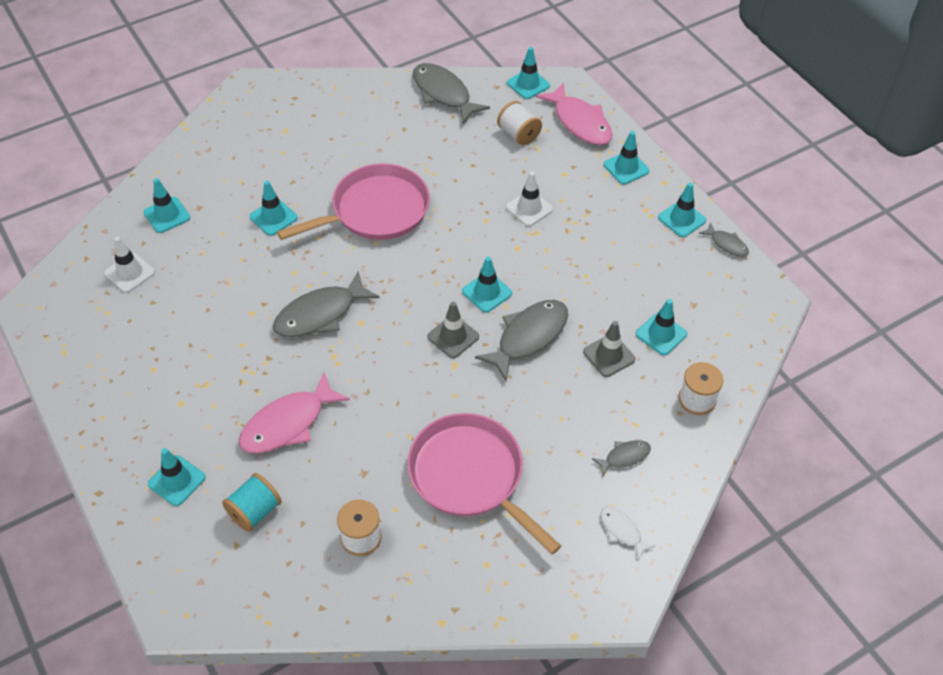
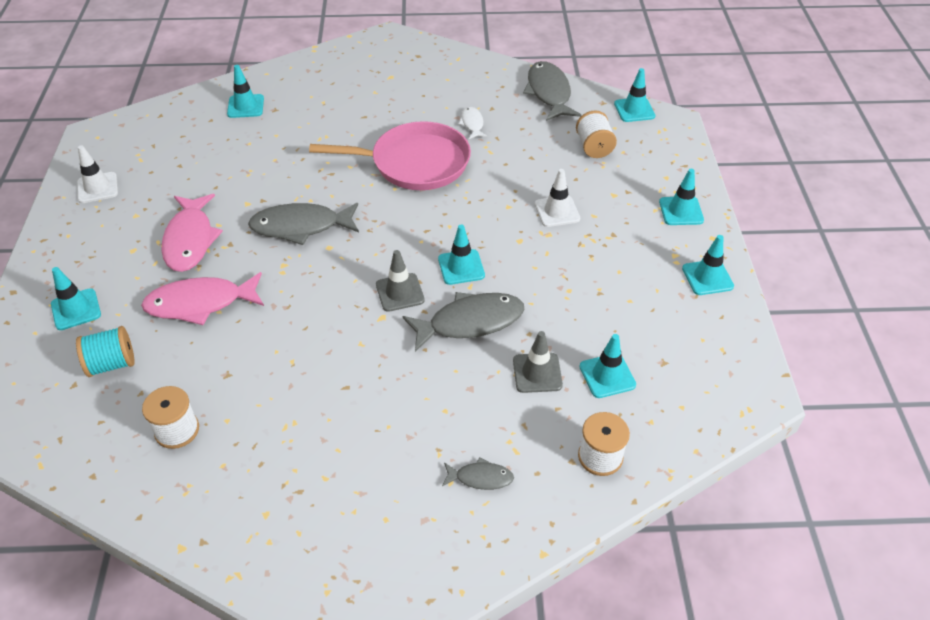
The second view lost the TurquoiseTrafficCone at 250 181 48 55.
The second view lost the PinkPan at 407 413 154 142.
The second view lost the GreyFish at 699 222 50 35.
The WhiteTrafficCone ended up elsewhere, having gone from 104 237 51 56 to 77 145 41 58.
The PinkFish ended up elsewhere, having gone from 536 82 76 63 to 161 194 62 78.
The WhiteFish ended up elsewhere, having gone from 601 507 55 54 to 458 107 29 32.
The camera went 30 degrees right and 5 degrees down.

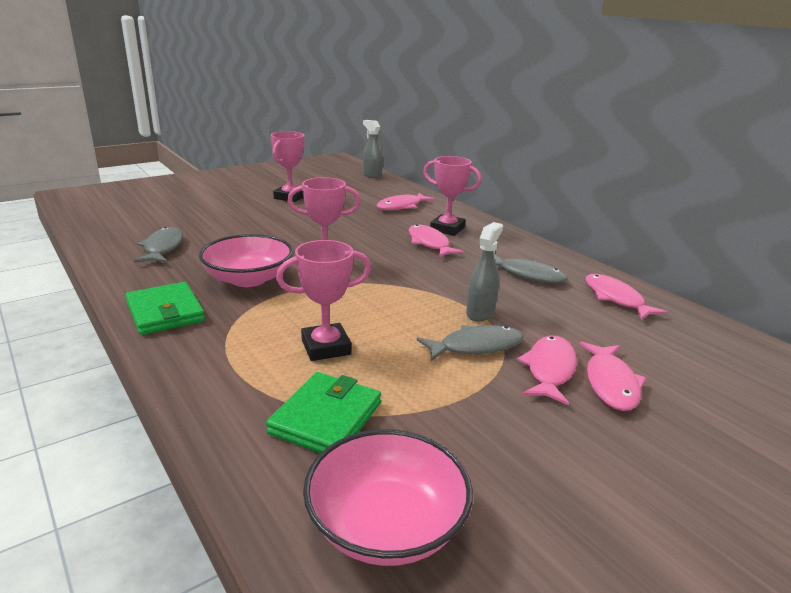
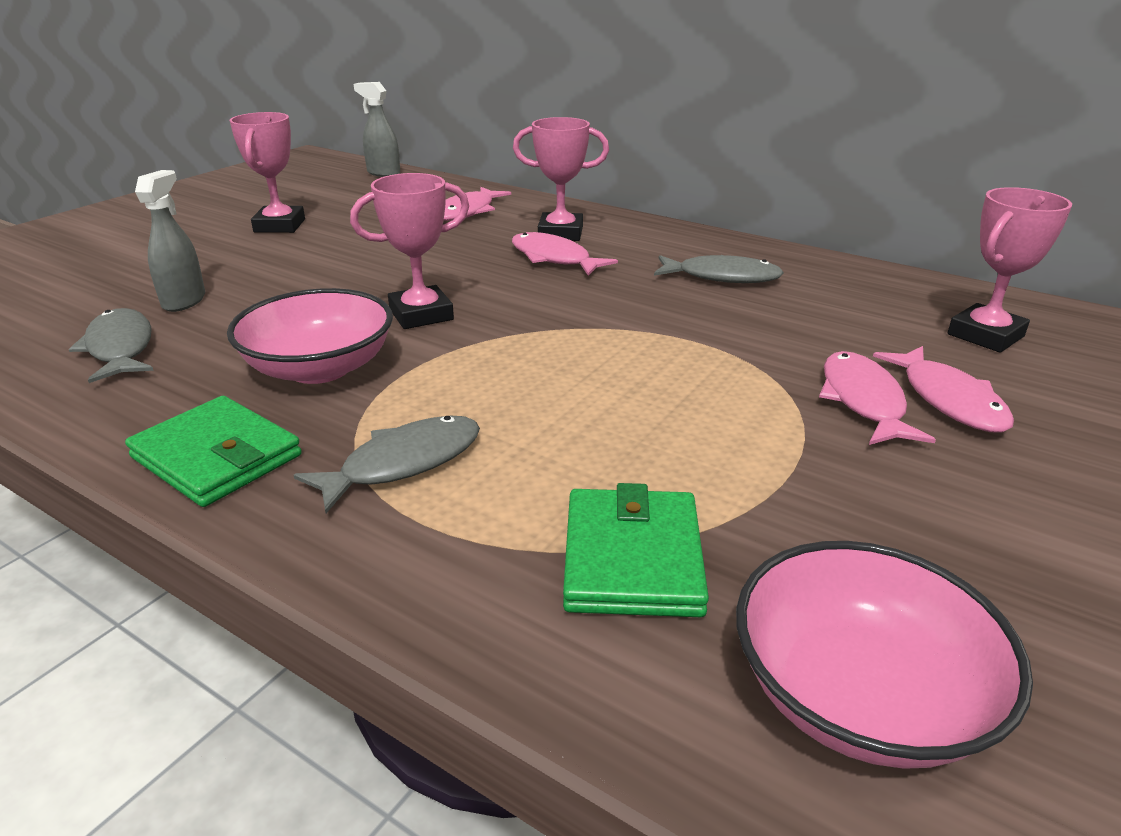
The second view lost the PinkFish at 586 274 82 46.
The PinkTrophy ended up elsewhere, having gone from 276 240 95 121 to 948 187 124 166.
The GreyFish ended up elsewhere, having gone from 417 325 107 36 to 294 416 186 97.
The GreySprayBottle ended up elsewhere, having gone from 466 222 37 100 to 135 170 70 142.
The camera went 20 degrees left and 5 degrees up.

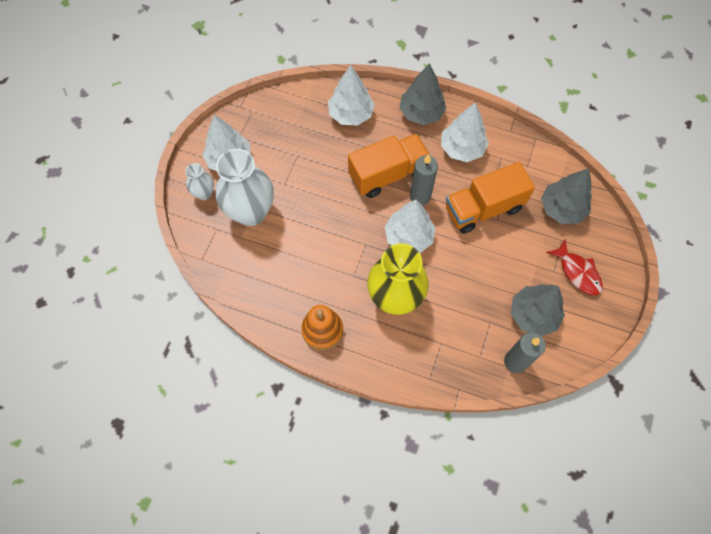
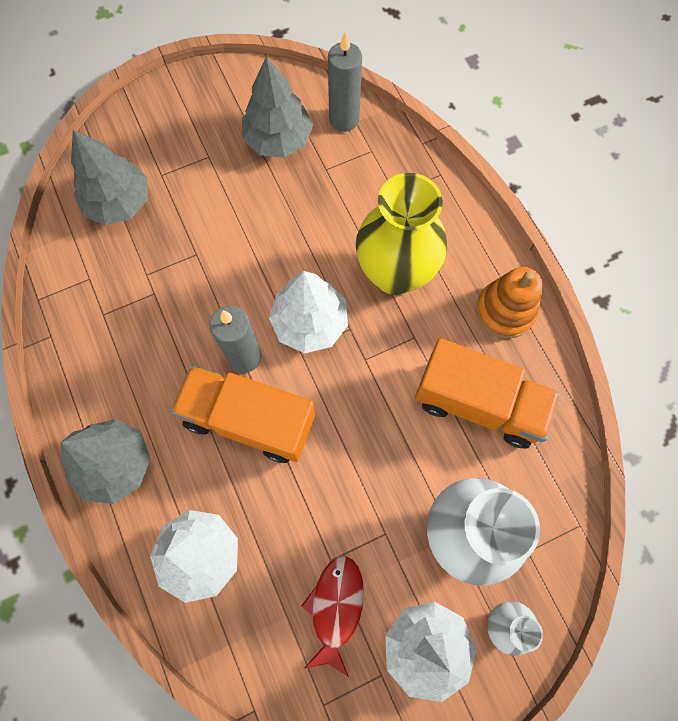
The second view lost the WhiteTree at 441 102 48 60.
The OrangeTruck ended up elsewhere, having gone from 446 162 89 72 to 415 338 146 111.
The RedFish ended up elsewhere, having gone from 546 239 57 57 to 301 556 63 121.
The camera went 135 degrees left and 5 degrees up.

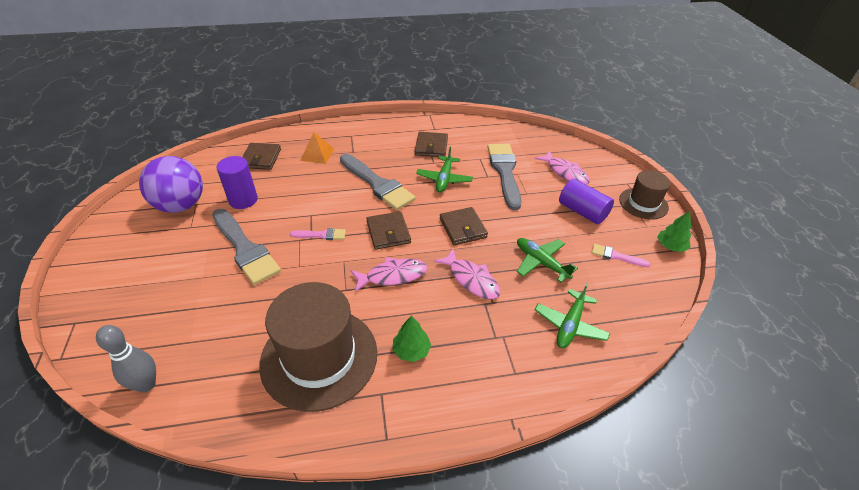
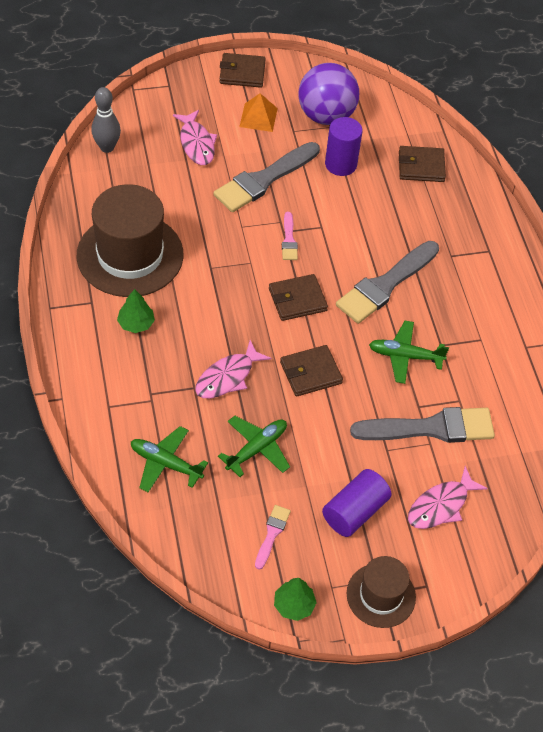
The OrangePyramid ended up elsewhere, having gone from 300 132 34 32 to 239 93 39 39.
The PinkFish ended up elsewhere, having gone from 350 257 77 35 to 173 110 44 55.
The BrownWallet ended up elsewhere, having gone from 415 132 33 25 to 220 53 46 35.
The camera went 85 degrees right and 10 degrees up.

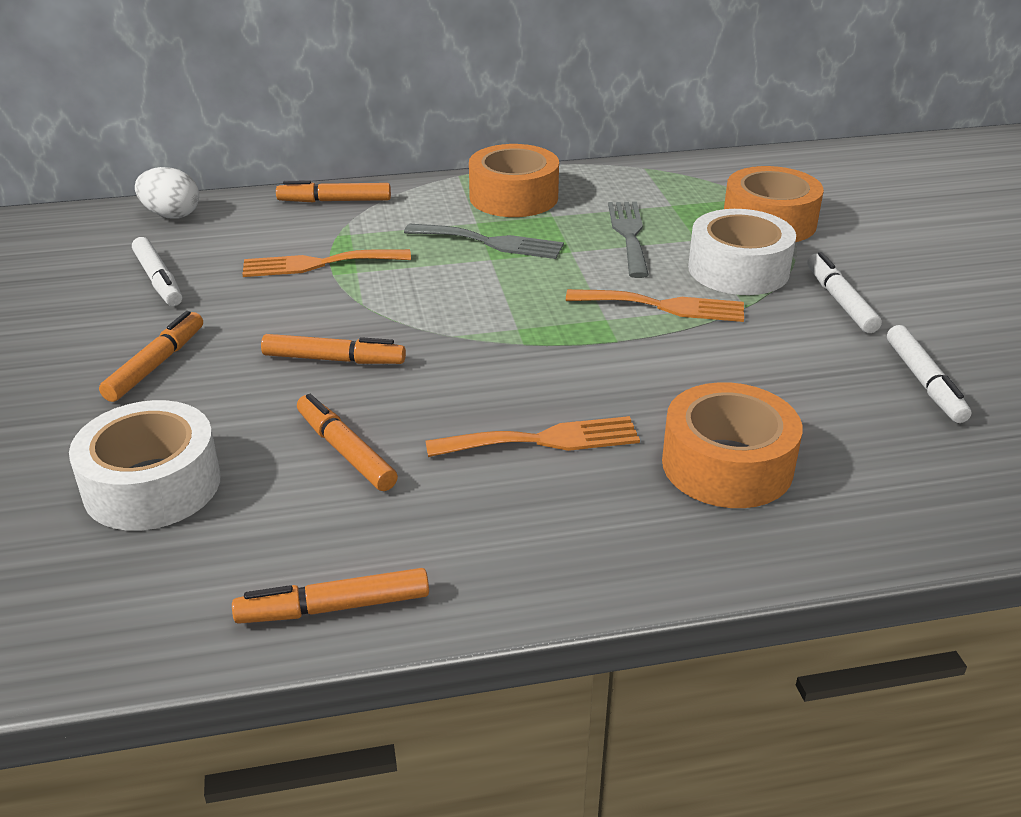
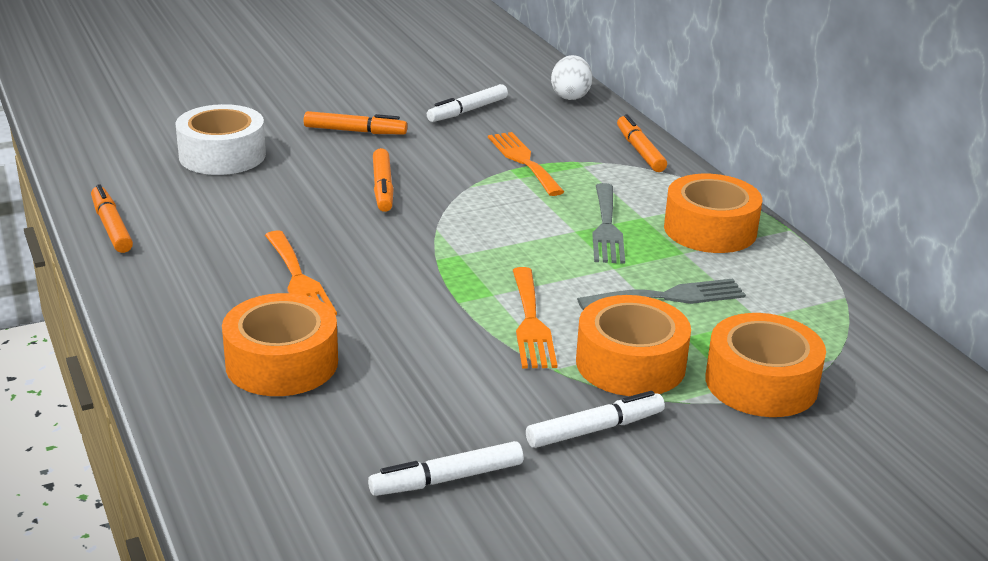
The second view lost the OrangeMarker at 297 394 101 97.
What was the WhiteTape at 688 209 108 86 turned into the OrangeTape at 576 295 115 101.
The camera went 75 degrees right and 5 degrees down.

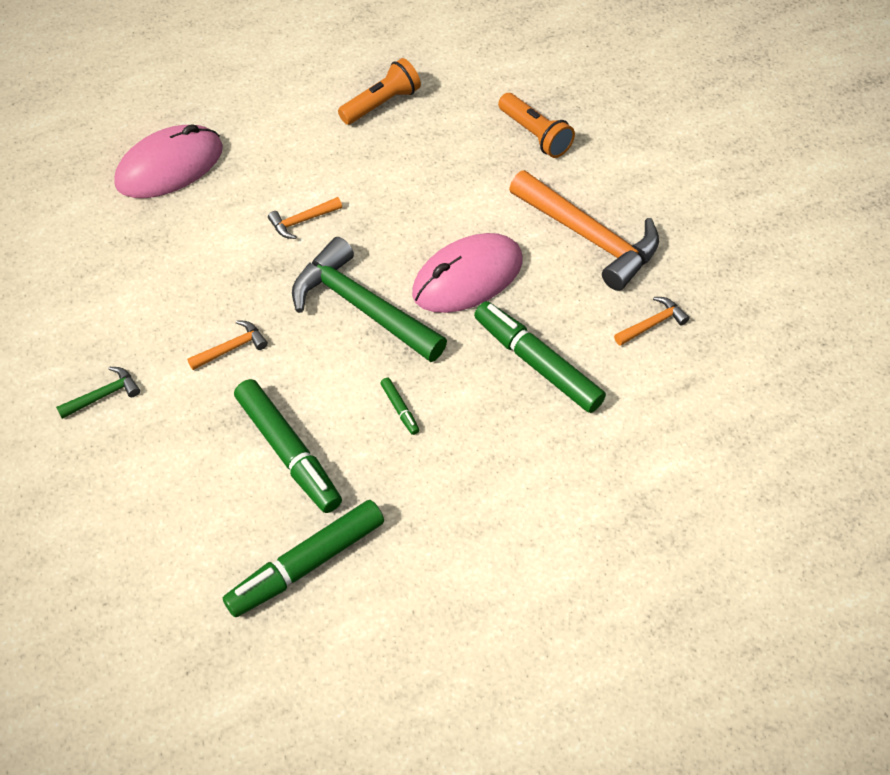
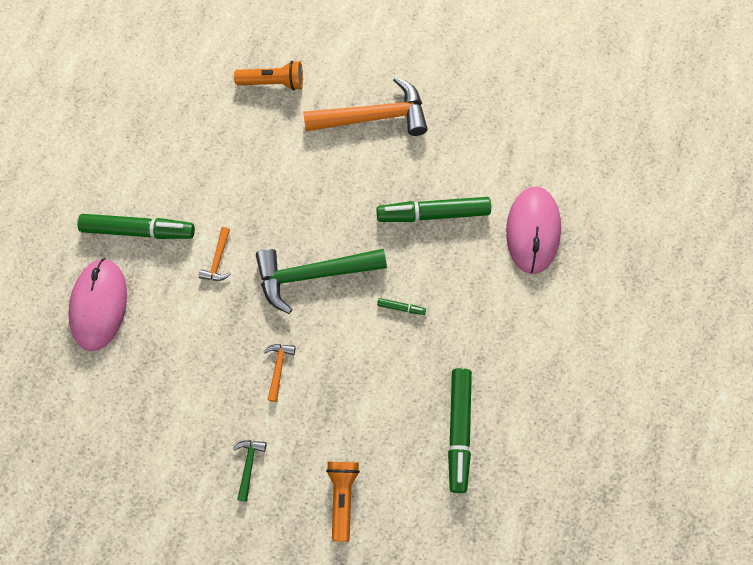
The second view lost the OrangeHammer at 614 297 75 49.
The GreenMarker ended up elsewhere, having gone from 234 379 108 134 to 78 214 117 25.
The OrangeFlashlight ended up elsewhere, having gone from 338 58 83 67 to 326 462 34 80.
The PinkMouse ended up elsewhere, having gone from 412 233 111 80 to 506 186 55 88.
The camera went 50 degrees left and 15 degrees up.

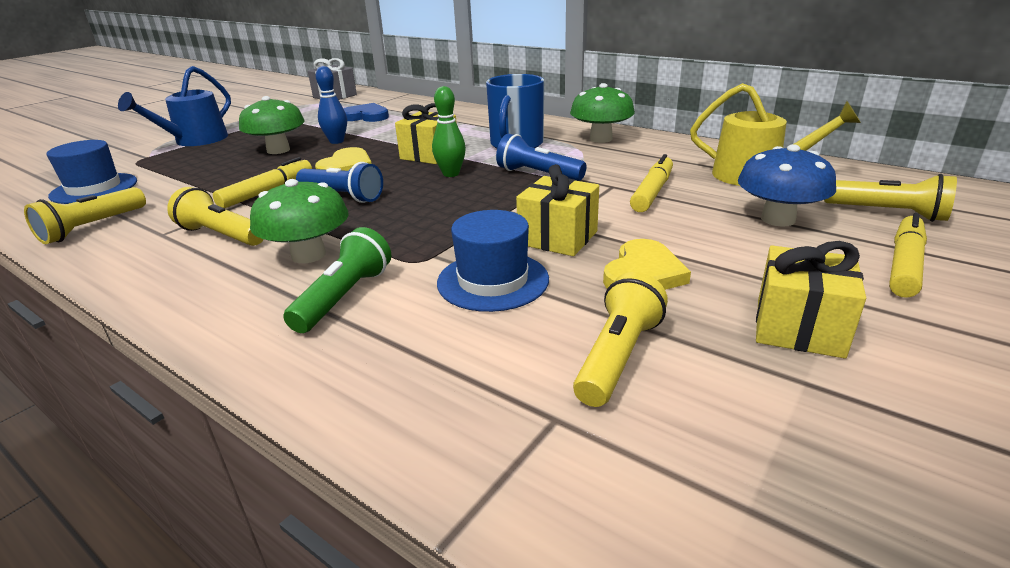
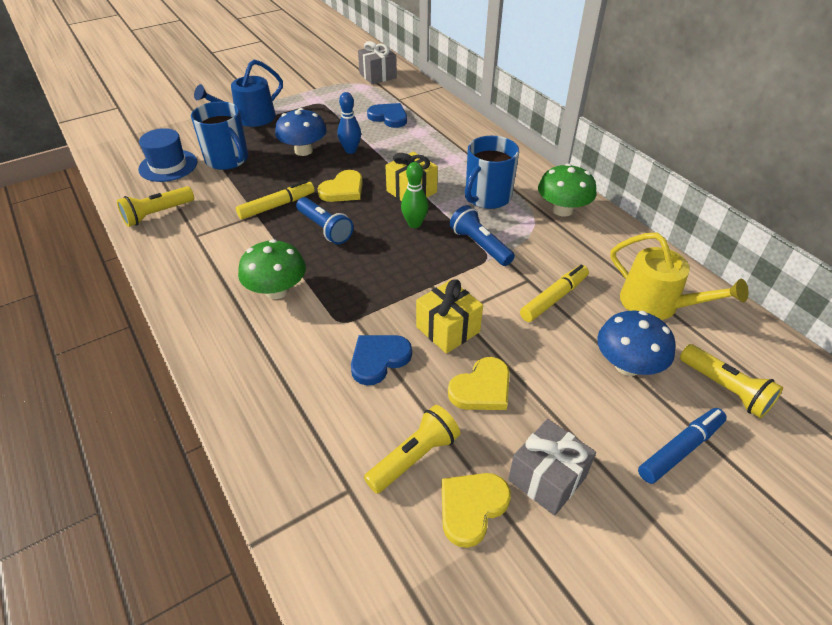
The second view lost the YellowFlashlight at 167 187 97 59.
The second view lost the GreenFlashlight at 283 227 108 106.
The second view gained the BlueMug at 191 101 57 69.
The second view gained the YellowHeart at 441 473 70 75.
Where the BlueHat stood at 437 210 112 102, the BlueHeart came to stand at 351 335 61 50.
What was the GreenMushroom at 239 96 66 58 turned into the BlueMushroom at 275 108 52 48.
What was the YellowGift at 756 241 110 118 turned into the GreyGift at 508 419 88 97.
What was the YellowMarker at 889 213 38 85 turned into the BlueMarker at 638 408 89 76.
The camera went 20 degrees right and 15 degrees up.

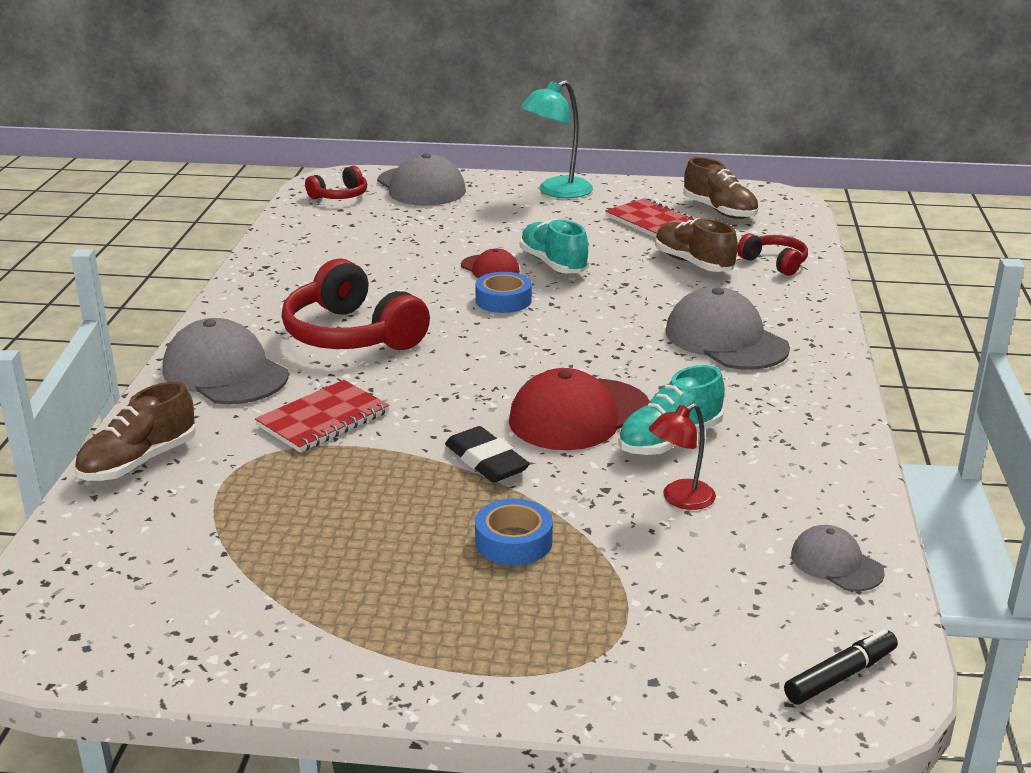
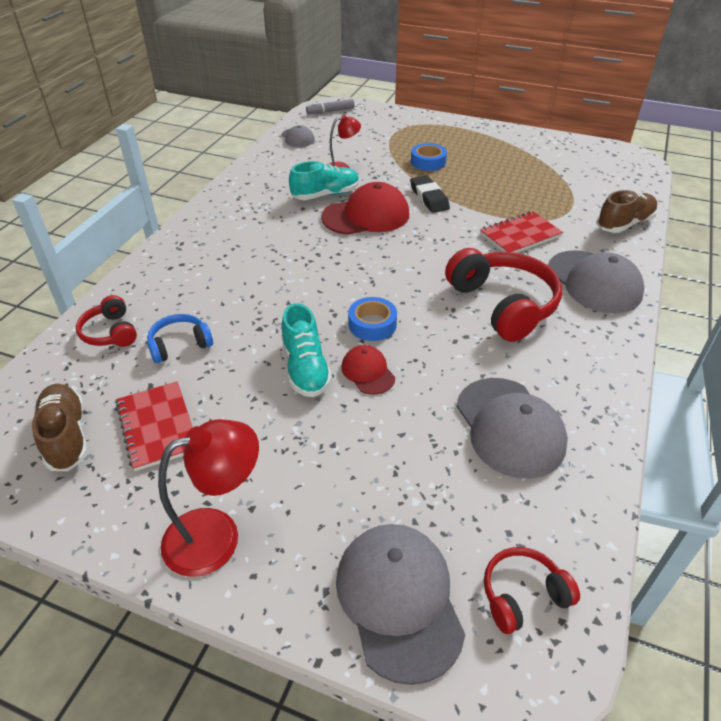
The GreyCap ended up elsewhere, having gone from 665 287 125 83 to 456 378 112 101.
Where the BrownShoe stood at 655 218 83 54, the BlueHeadphones came to stand at 147 314 66 49.
What was the TurquoiseLamp at 520 80 73 118 turned into the RedLamp at 158 419 101 158.
What was the BlackMarker at 784 629 114 76 turned into the GreyMarker at 306 99 49 15.
The camera went 165 degrees left and 15 degrees up.

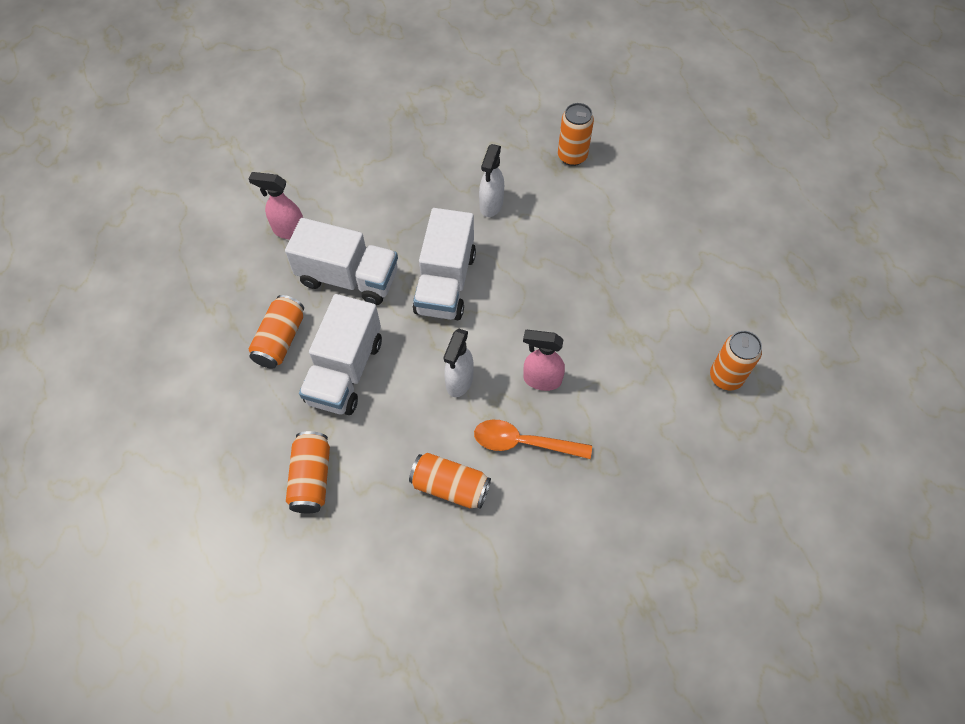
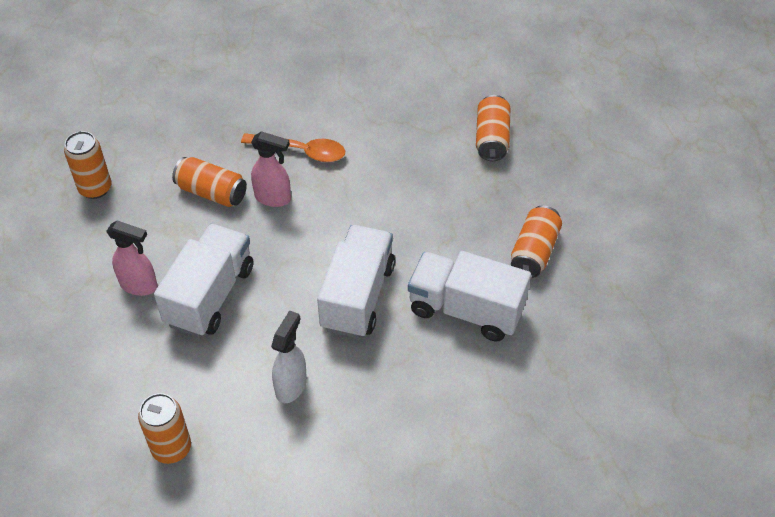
The second view lost the WhiteSprayBottle at 443 329 31 68.
The PinkSprayBottle ended up elsewhere, having gone from 249 172 54 68 to 106 220 52 76.
The WhiteTruck ended up elsewhere, having gone from 299 294 83 121 to 154 224 99 113.
The OrangeCan ended up elsewhere, having gone from 409 453 82 56 to 172 157 75 50.
The camera went 175 degrees left and 10 degrees down.

